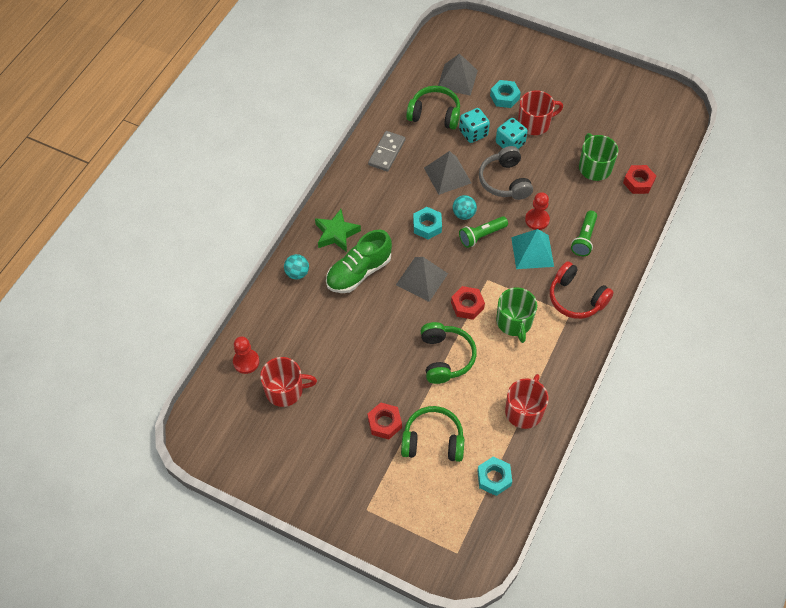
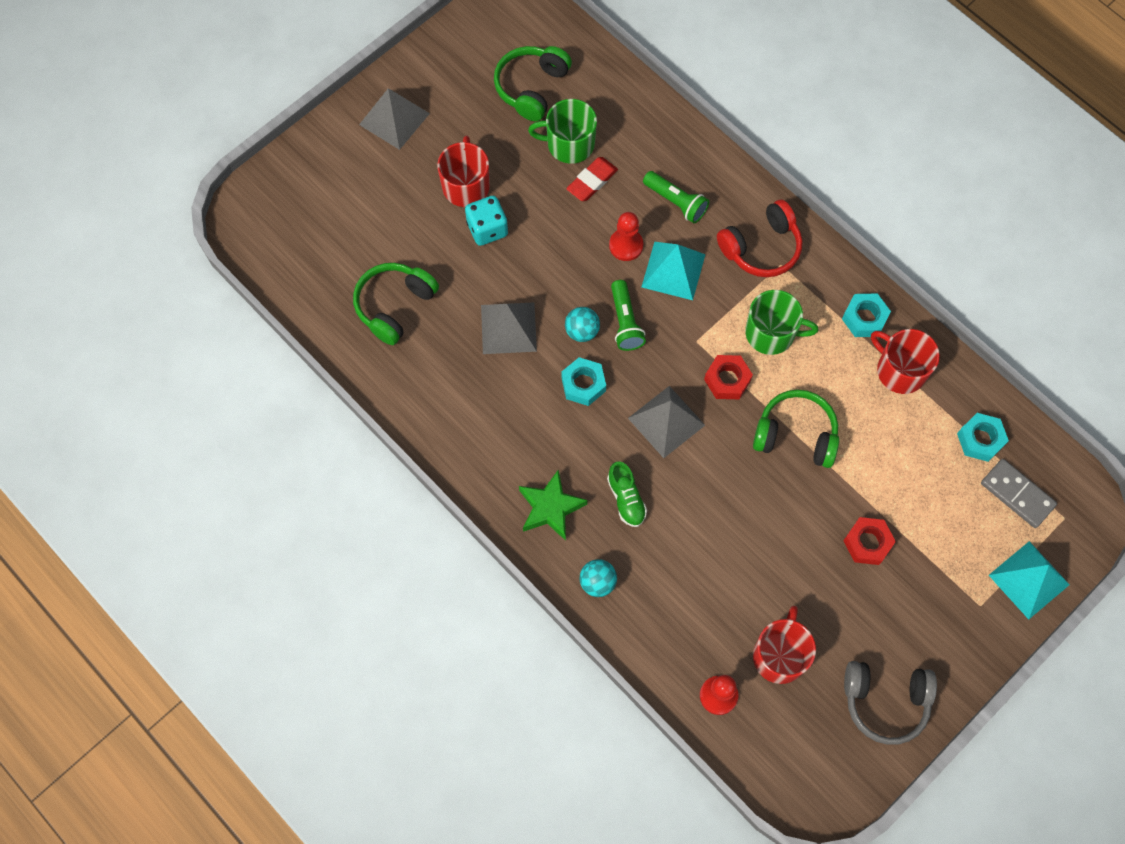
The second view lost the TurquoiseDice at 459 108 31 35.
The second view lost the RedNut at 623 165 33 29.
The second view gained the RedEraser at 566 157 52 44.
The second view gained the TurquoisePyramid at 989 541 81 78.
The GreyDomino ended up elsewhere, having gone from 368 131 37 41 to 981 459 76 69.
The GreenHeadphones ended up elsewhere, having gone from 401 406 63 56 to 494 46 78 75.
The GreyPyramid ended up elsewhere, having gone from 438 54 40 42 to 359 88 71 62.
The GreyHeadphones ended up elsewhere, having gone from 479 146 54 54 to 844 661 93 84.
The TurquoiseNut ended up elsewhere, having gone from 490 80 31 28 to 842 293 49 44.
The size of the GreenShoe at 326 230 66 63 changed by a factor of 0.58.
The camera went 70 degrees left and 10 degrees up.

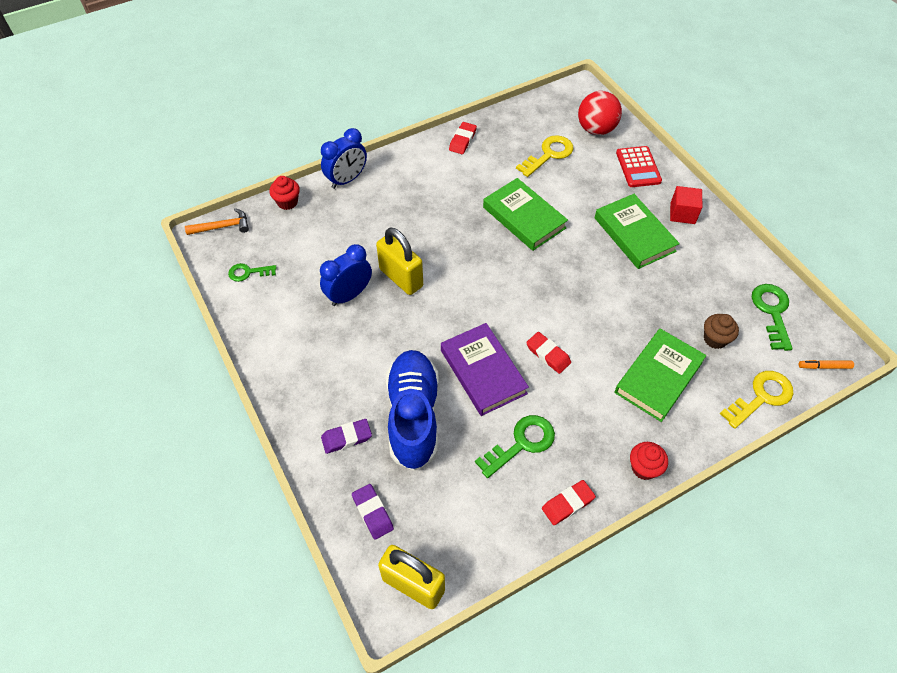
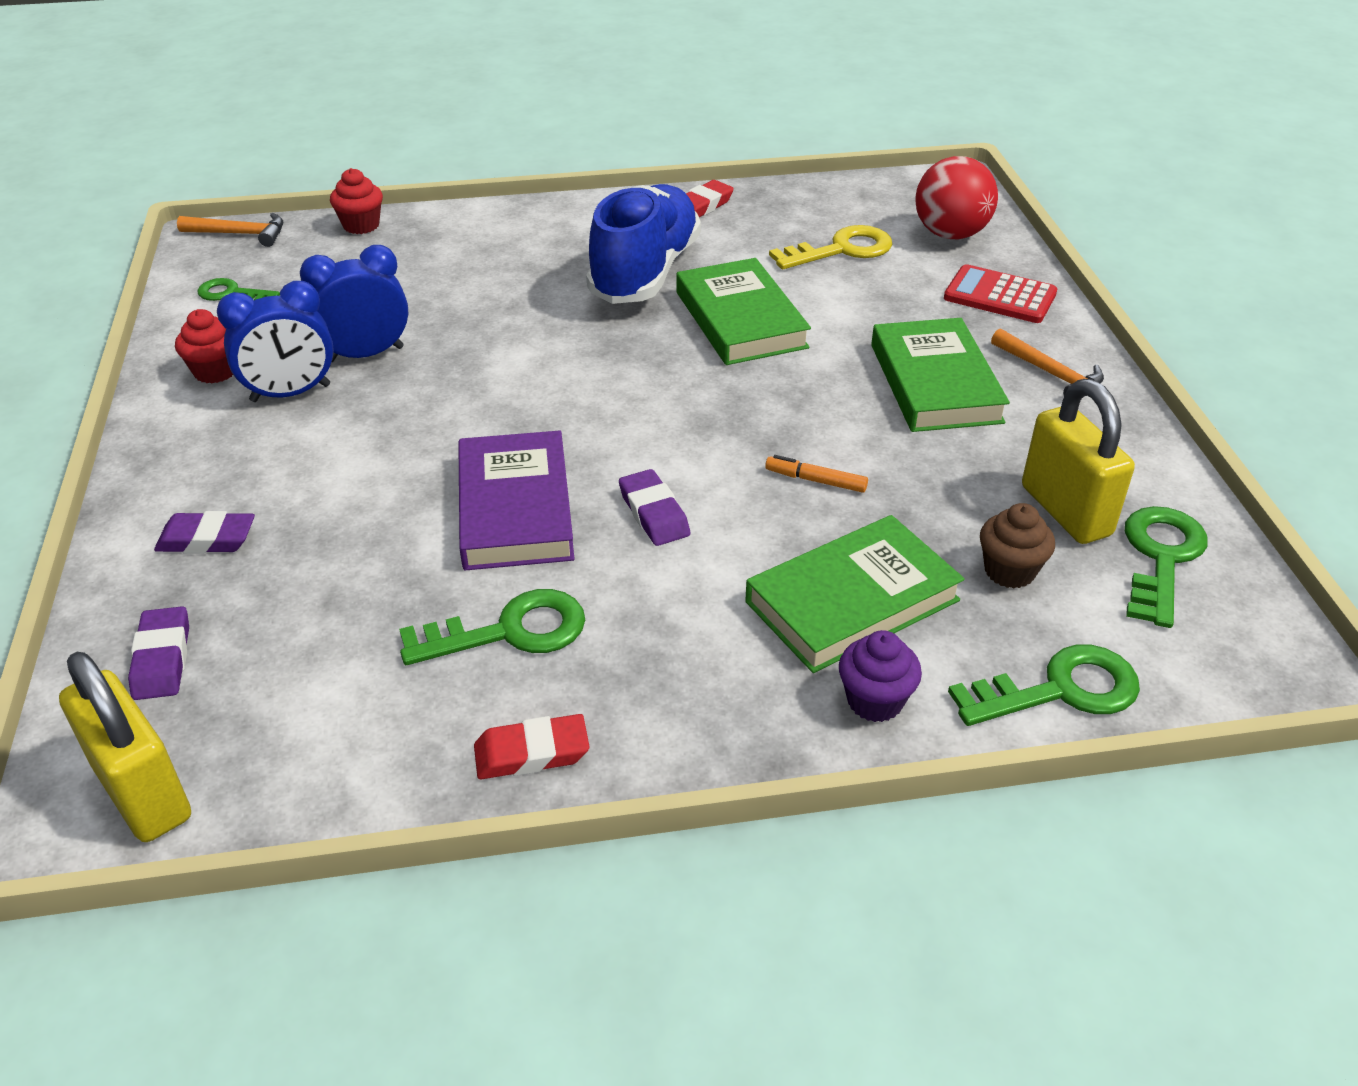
The second view gained the PurpleCupcake at 839 630 83 92.
The BlueClock ended up elsewhere, having gone from 321 128 46 61 to 217 281 117 121.
The YellowPadlock ended up elsewhere, having gone from 376 227 47 68 to 1022 379 113 165.
The BlueShoe ended up elsewhere, having gone from 386 350 53 121 to 586 184 115 120.
The RedCupcake ended up elsewhere, having gone from 630 442 38 38 to 175 309 58 74.
The OrangeMarker ended up elsewhere, having gone from 799 360 55 9 to 765 455 103 38.
Where the RedCube stood at 670 186 33 38, the OrangeHammer came to stand at 991 328 113 70.
What was the RedEraser at 526 332 45 42 turned into the PurpleEraser at 619 469 72 77.
What was the YellowKey at 720 371 73 58 turned into the GreenKey at 948 644 192 82.
The RedCalculator at 616 146 46 41 ended up facing another way, 105 degrees clockwise from before.
The camera went 20 degrees right and 15 degrees down.

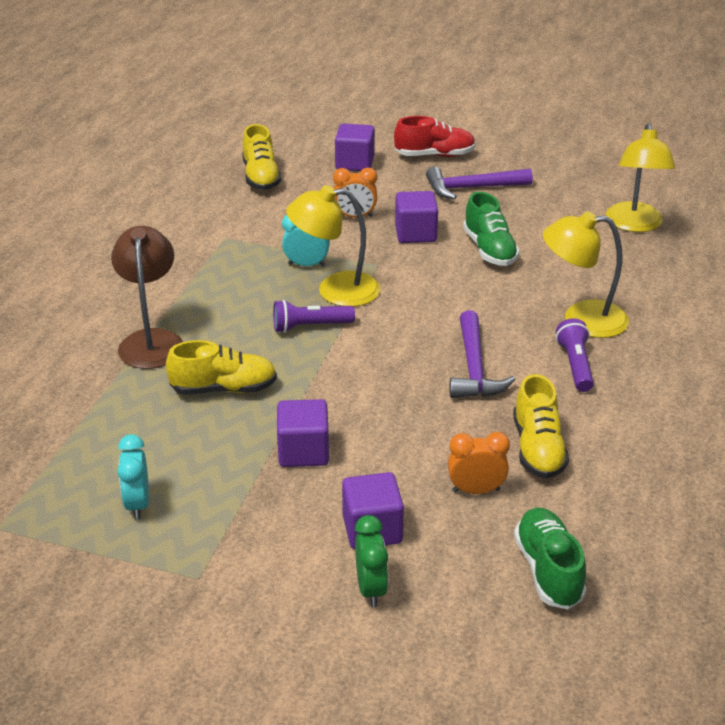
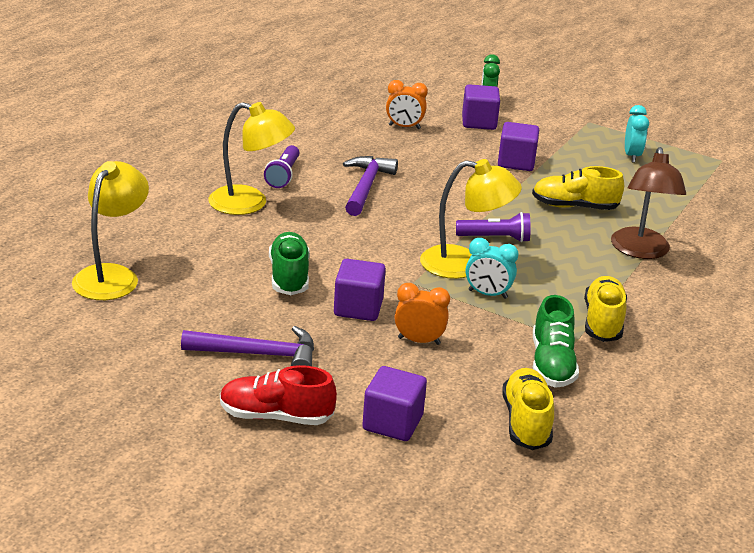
The YellowShoe ended up elsewhere, having gone from 513 374 56 105 to 584 276 43 66.
The GreenShoe ended up elsewhere, having gone from 514 508 72 102 to 533 295 46 93.
The camera went 170 degrees left and 5 degrees down.

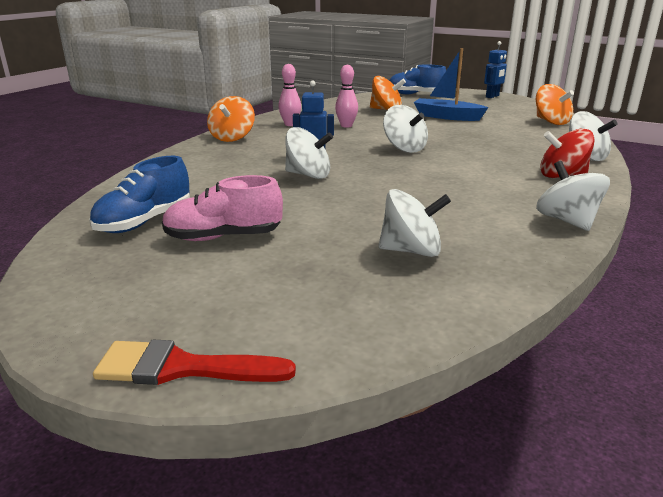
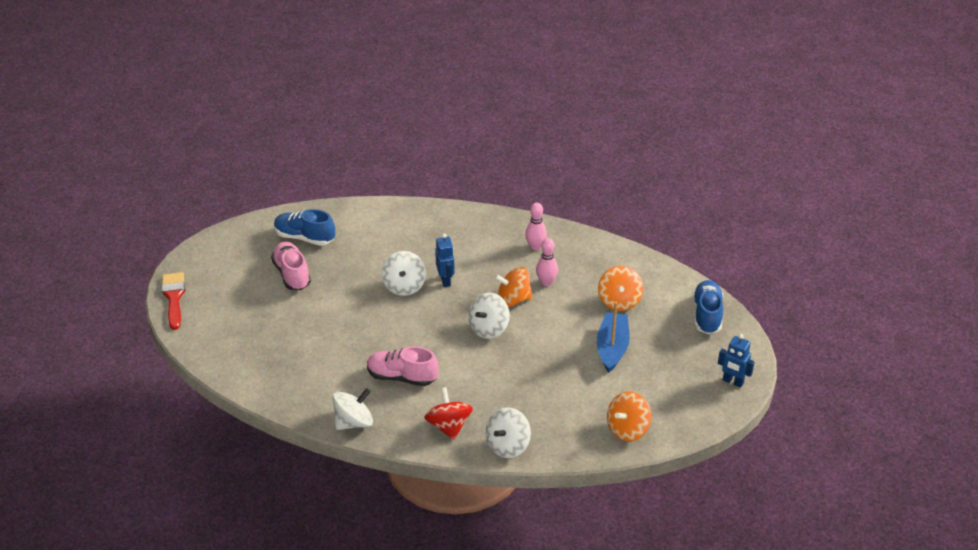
The second view lost the WhiteSpinningTop at 378 189 73 68.
The second view gained the PinkShoe at 367 346 72 40.
The OrangeSpinningTop ended up elsewhere, having gone from 207 96 48 46 to 494 267 38 40.
The camera went 75 degrees right and 15 degrees up.

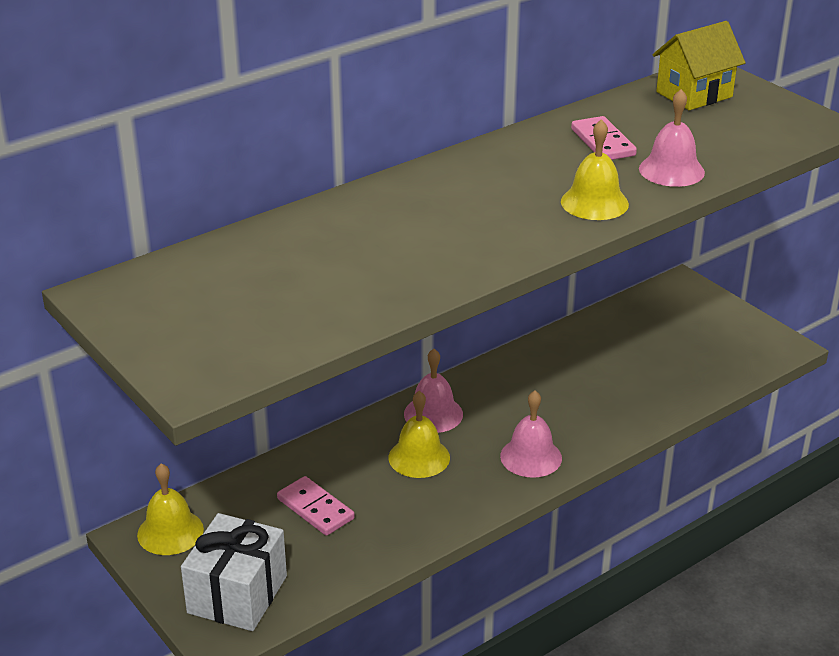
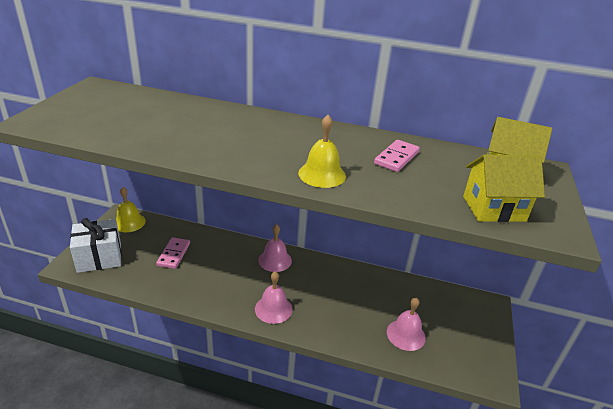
The second view lost the YellowBell at 389 391 61 87.
The second view gained the YellowHouse at 463 154 82 68.
The PinkBell ended up elsewhere, having gone from 639 89 66 98 to 387 297 39 54.
The camera went 50 degrees right and 0 degrees up.

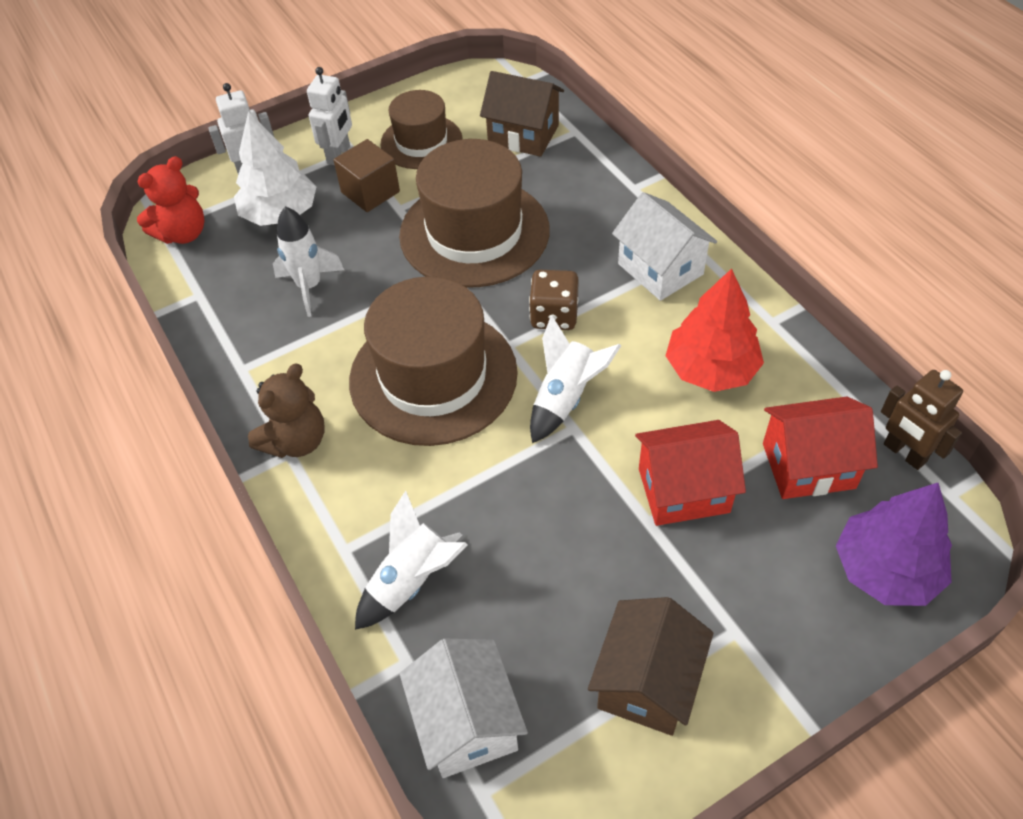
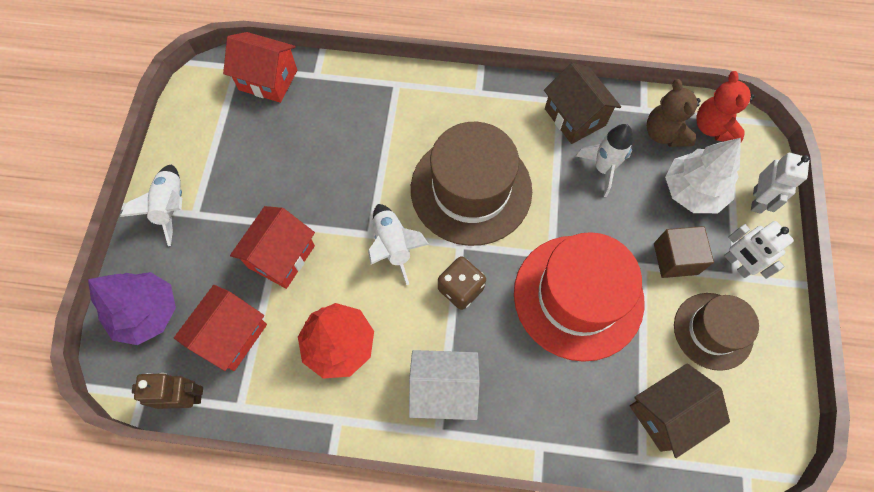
The BrownTeddyBear ended up elsewhere, having gone from 248 364 77 94 to 647 79 54 68.
The WhiteRocket ended up elsewhere, having gone from 355 491 113 139 to 120 165 62 81.
The BrownHouse ended up elsewhere, having gone from 588 597 126 139 to 544 63 77 81.
What was the BrownHat at 399 139 151 148 turned into the RedHat at 514 232 130 130.
What was the WhiteHouse at 399 639 129 139 turned into the RedHouse at 223 32 74 71.
The camera went 125 degrees right and 15 degrees up.

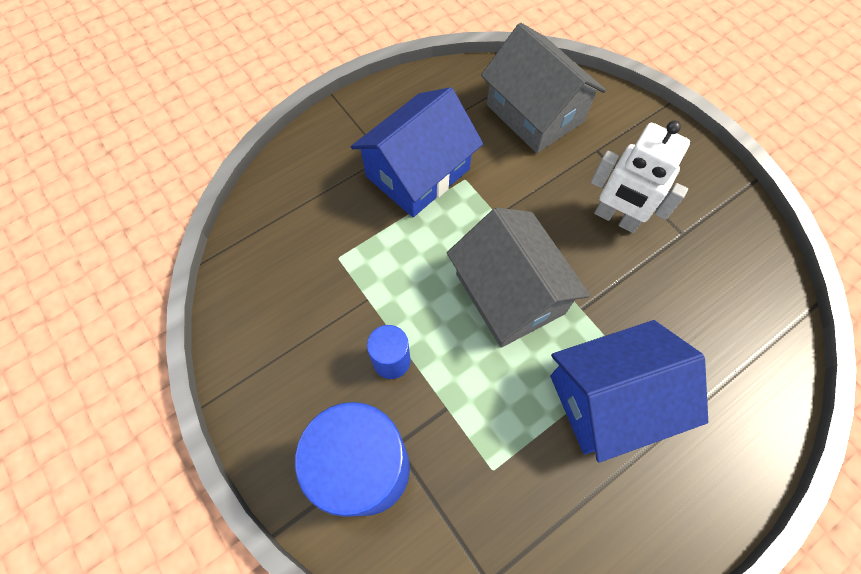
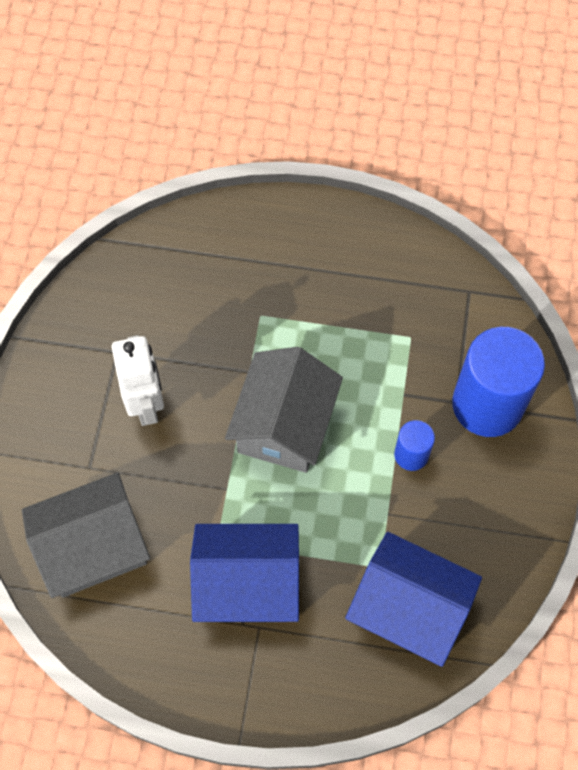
The BlueHouse ended up elsewhere, having gone from 550 320 158 143 to 345 532 137 135.
The GreyHouse at 481 23 125 130 ended up facing another way, 60 degrees clockwise from before.
The camera went 135 degrees left and 0 degrees up.

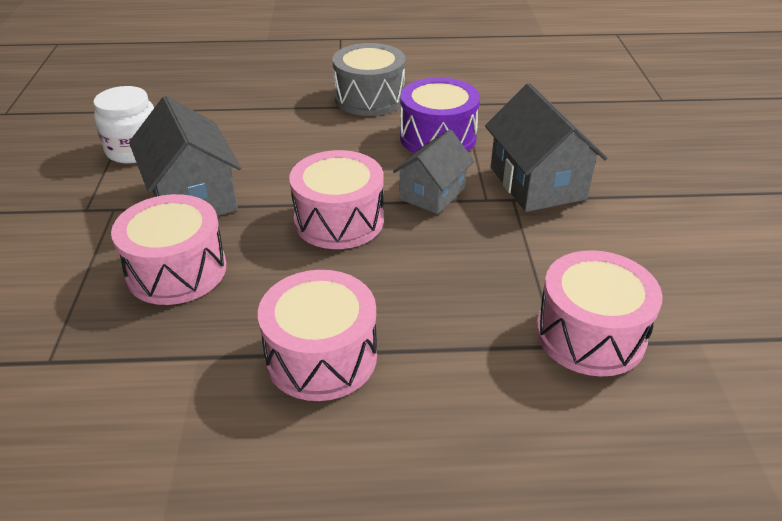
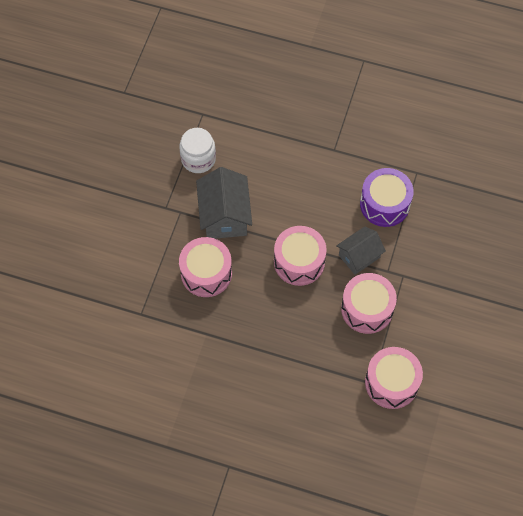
The second view lost the GreyDrum at 332 43 74 73.
The second view lost the GreyHouse at 485 83 122 129.
The PinkDrum ended up elsewhere, having gone from 258 270 119 131 to 341 273 56 61.
The camera went 20 degrees right and 25 degrees up.

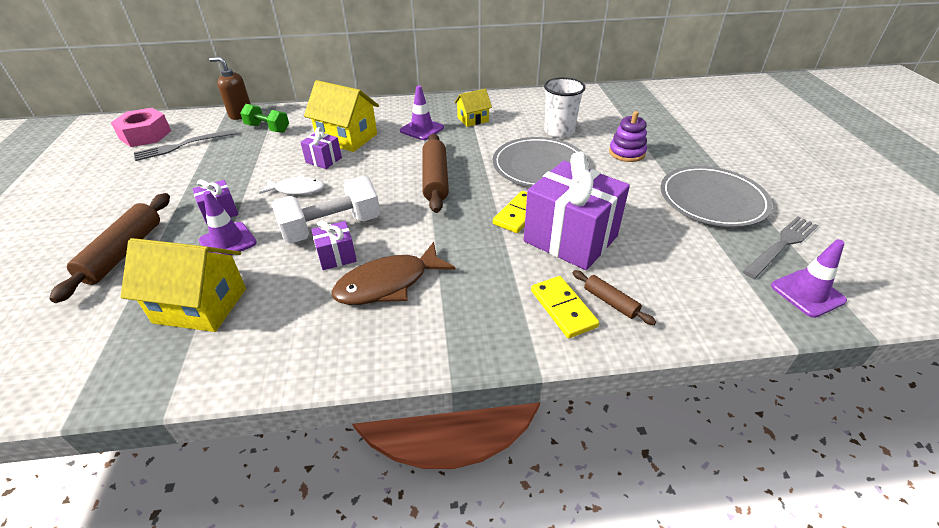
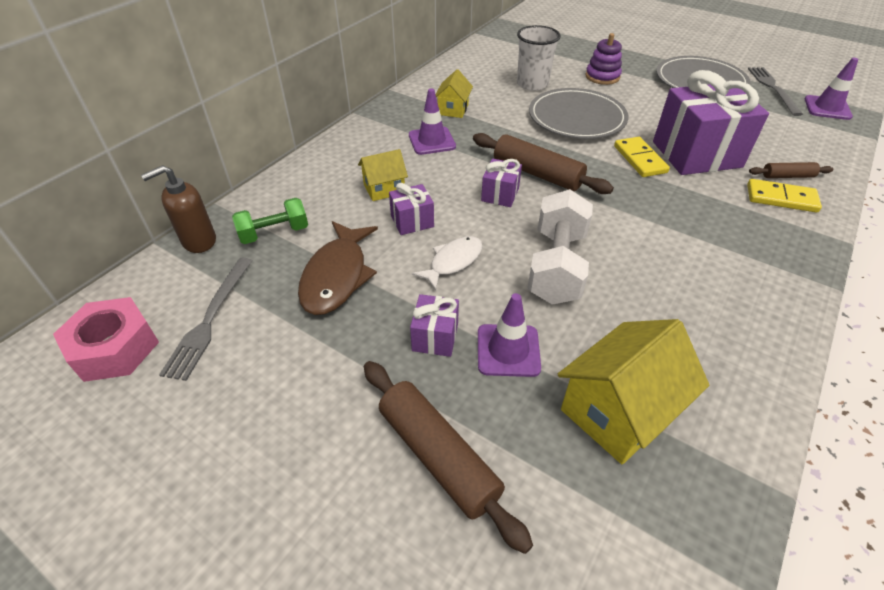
The PurpleGift ended up elsewhere, having gone from 311 220 46 50 to 481 159 41 48.
The BrownFish ended up elsewhere, having gone from 332 242 124 63 to 298 221 80 94.
The size of the YellowHouse at 304 80 75 72 changed by a factor of 0.57.
The camera went 50 degrees left and 5 degrees up.

